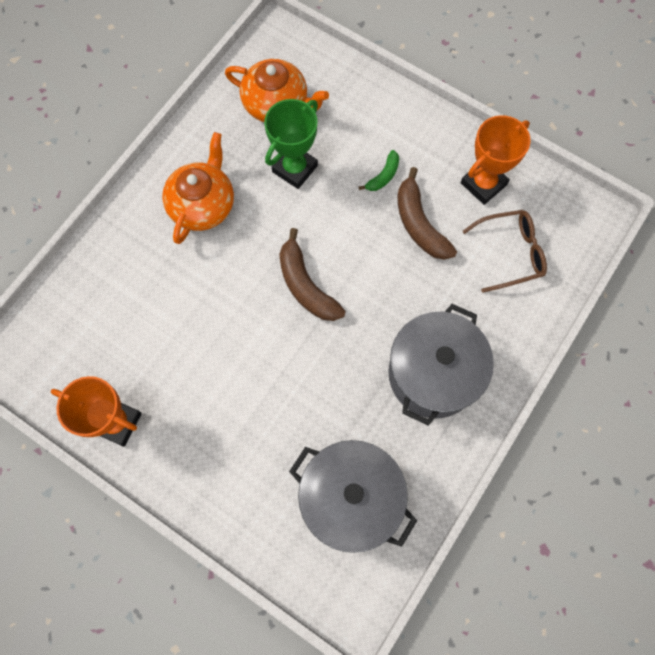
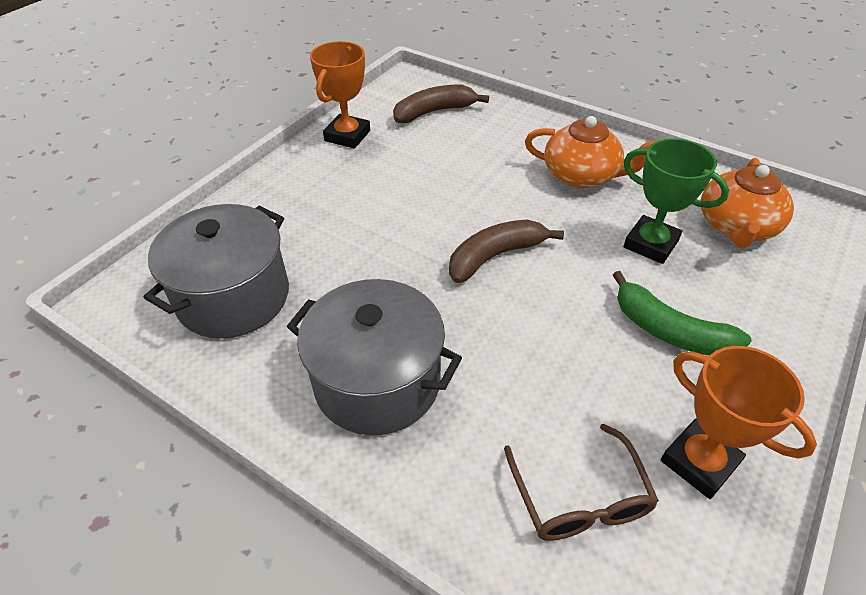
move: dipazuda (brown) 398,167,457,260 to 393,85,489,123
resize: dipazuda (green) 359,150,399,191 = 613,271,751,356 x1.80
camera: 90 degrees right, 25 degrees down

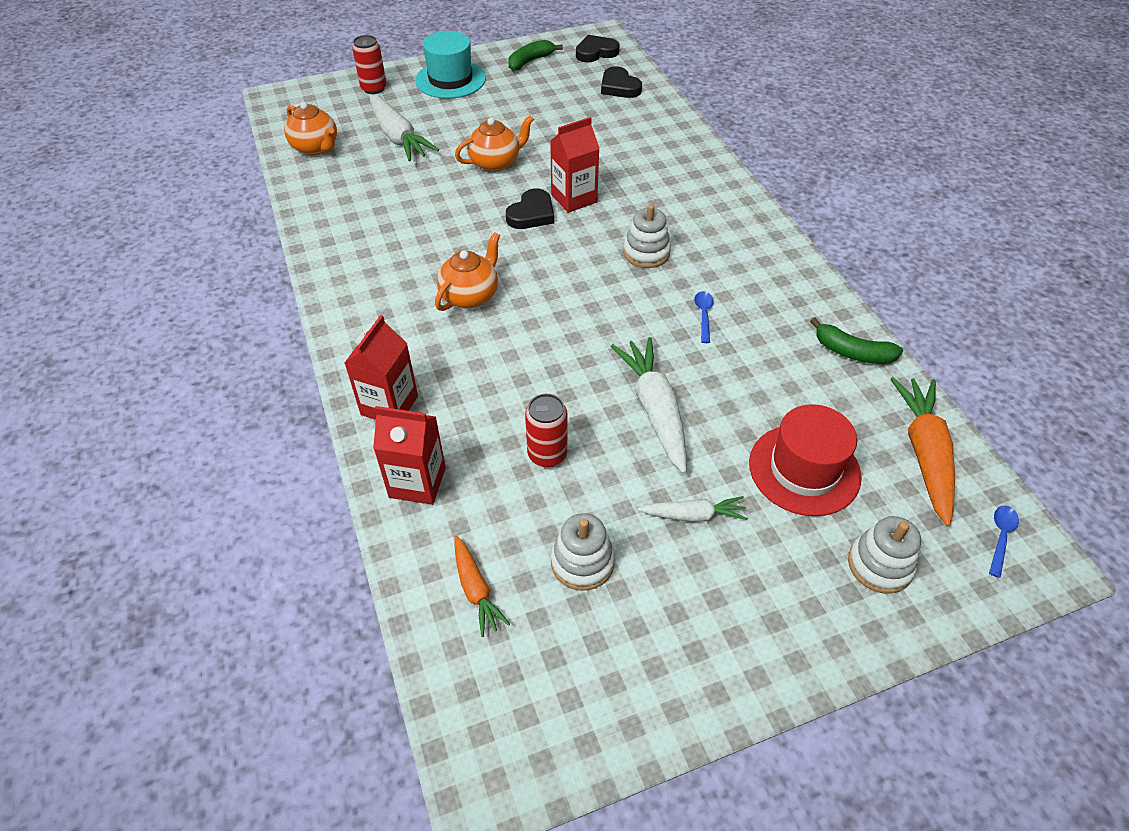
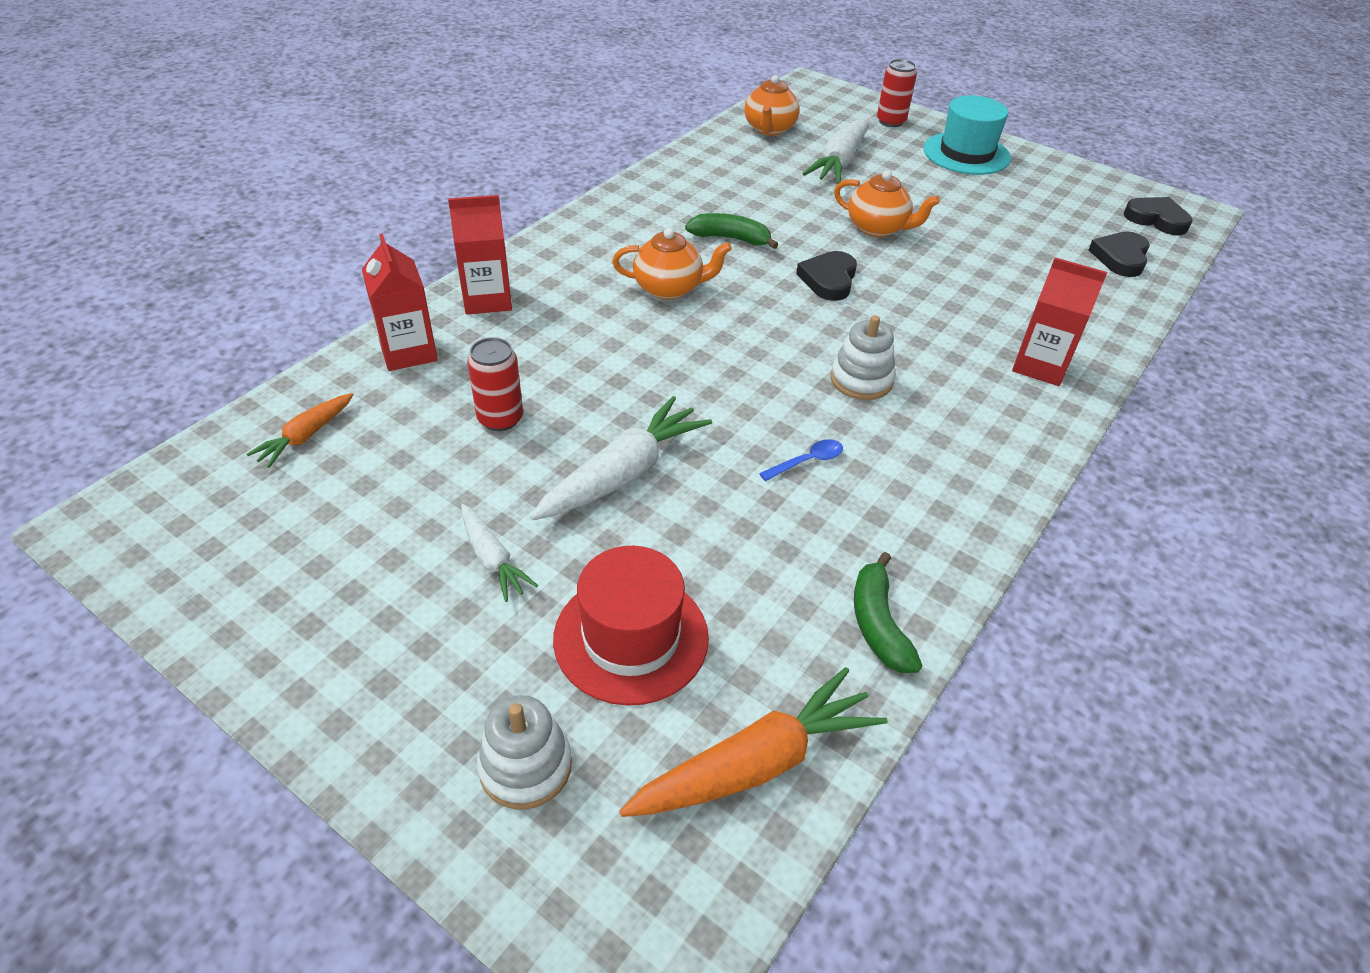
delete: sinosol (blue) 989,505,1019,578; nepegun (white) 551,513,615,591
move: dipazuda (green) 508,40,563,71 to 685,213,778,249; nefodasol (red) 550,117,600,213 to 1012,257,1107,386
rotate: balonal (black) 506,188,554,229 = 796,251,857,301 105 degrees clockwise
camera: 55 degrees right, 5 degrees down

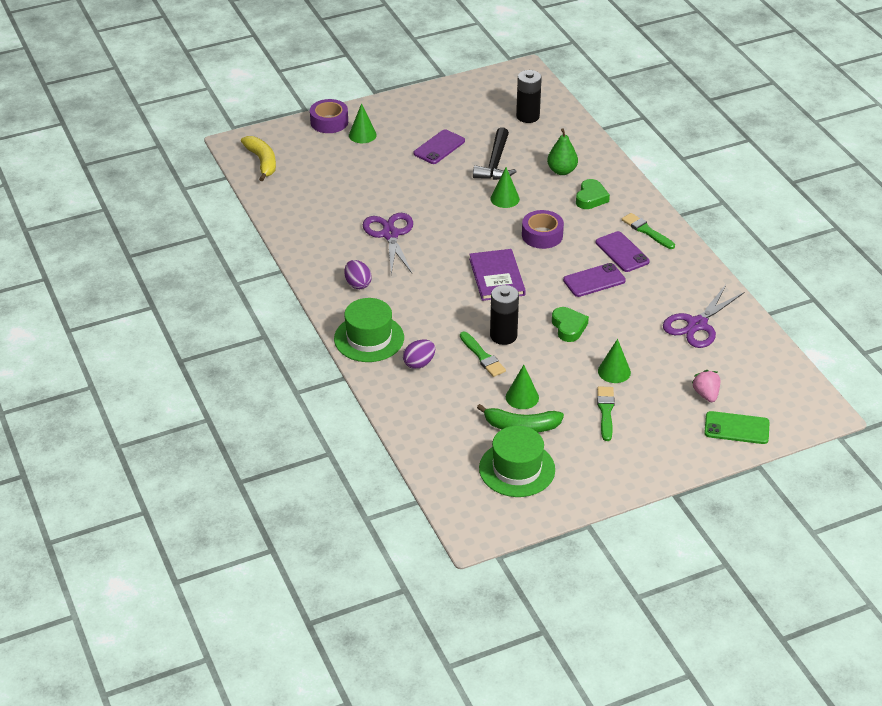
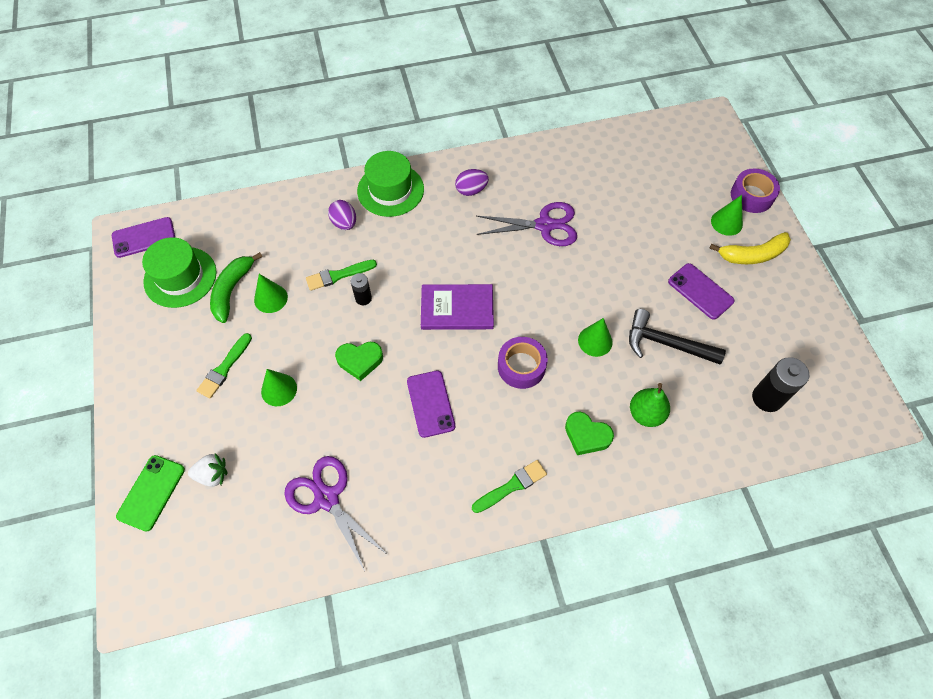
move: dipazuda (yellow) 241,136,276,181 to 709,232,791,264; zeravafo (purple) 596,231,650,272 to 112,217,175,258
recolor: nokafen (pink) 692,370,720,402 to nokafen (white) 188,453,228,487
rotate: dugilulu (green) 597,386,615,441 = 196,333,252,398 105 degrees clockwise
resize: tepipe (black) 490,285,519,345 = 351,273,372,305 x0.58
camera: 100 degrees right, 20 degrees up

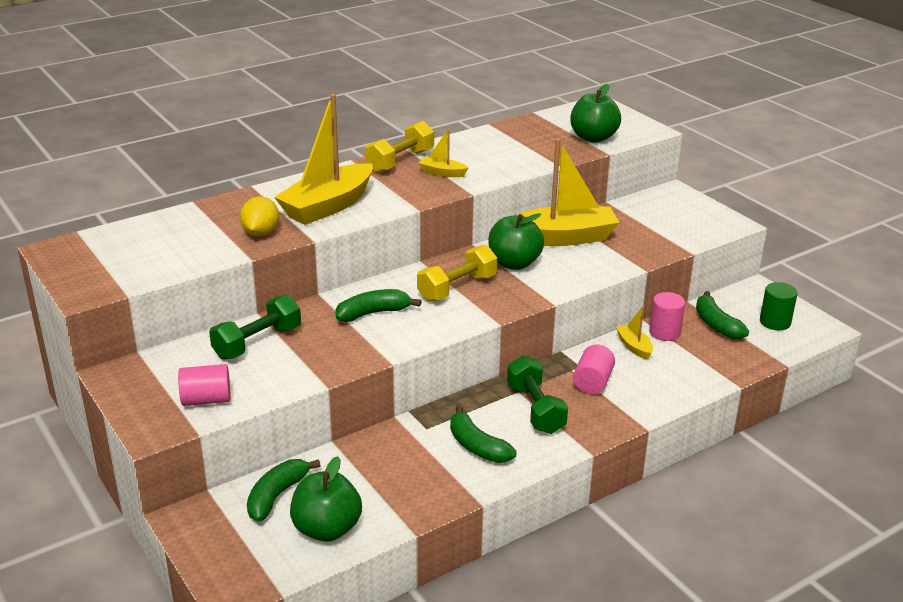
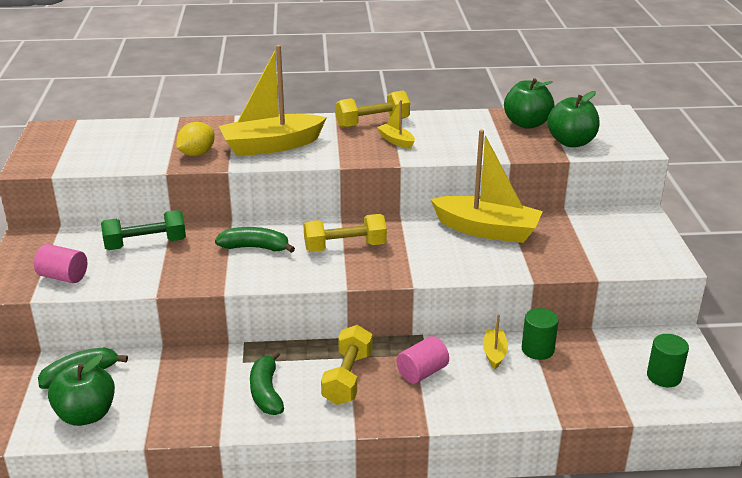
delete: dipazuda (green) 696,291,749,339
move: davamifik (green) 488,213,544,270 to 504,78,554,129
recolor: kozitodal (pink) 649,292,685,341 to kozitodal (green) 522,308,559,360; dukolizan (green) 507,355,568,434 to dukolizan (yellow) 321,325,373,405
camera: 30 degrees right, 0 degrees up

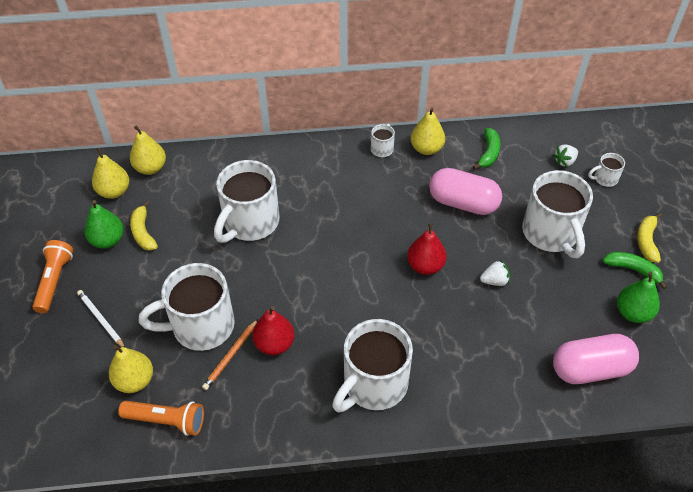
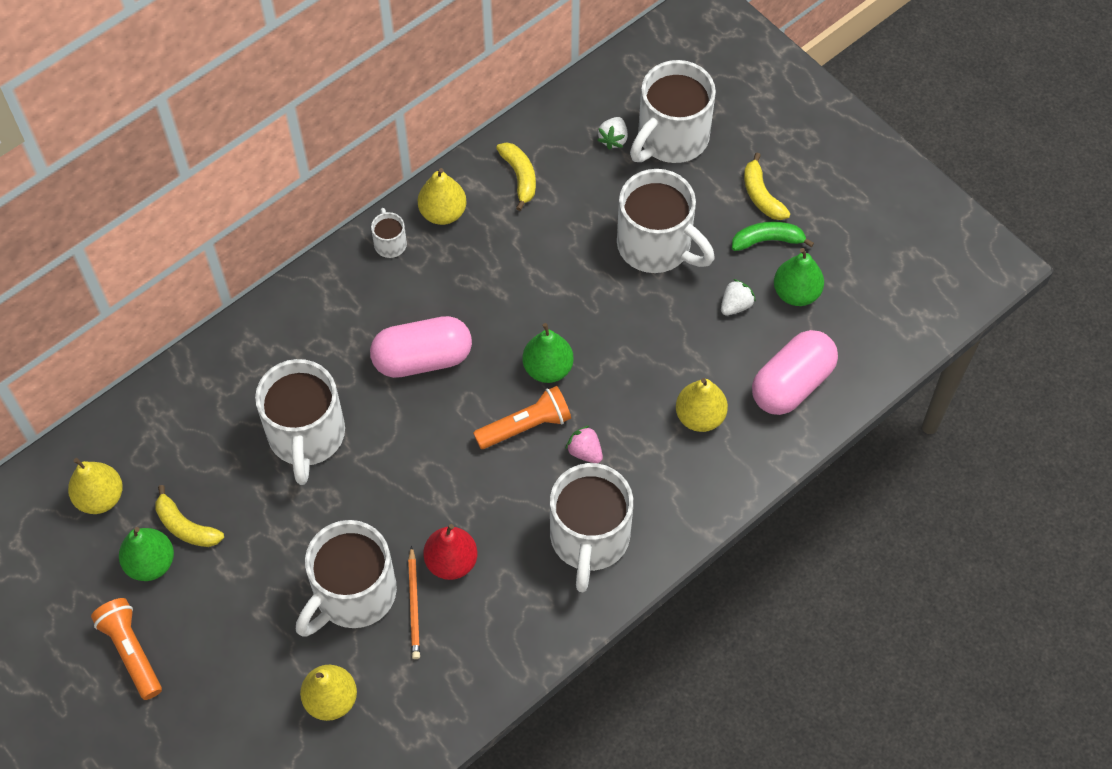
delete: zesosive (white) 77,290,125,347
insert: nokafen (pink) 565,425,603,463
move: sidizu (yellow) 130,126,166,175 to 676,378,728,432; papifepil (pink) 429,168,502,215 to 370,316,472,378; nokafen (white) 480,260,510,286 to 721,279,756,315; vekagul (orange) 118,401,204,436 to 473,386,571,449
recolor: dipazuda (green) 473,128,501,169 to dipazuda (yellow) 496,142,536,211; sidizu (red) 407,223,447,275 to sidizu (green) 522,323,574,383
resize: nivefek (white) 588,153,625,187 = 630,60,716,163 x2.26
camera: 35 degrees left, 10 degrees up

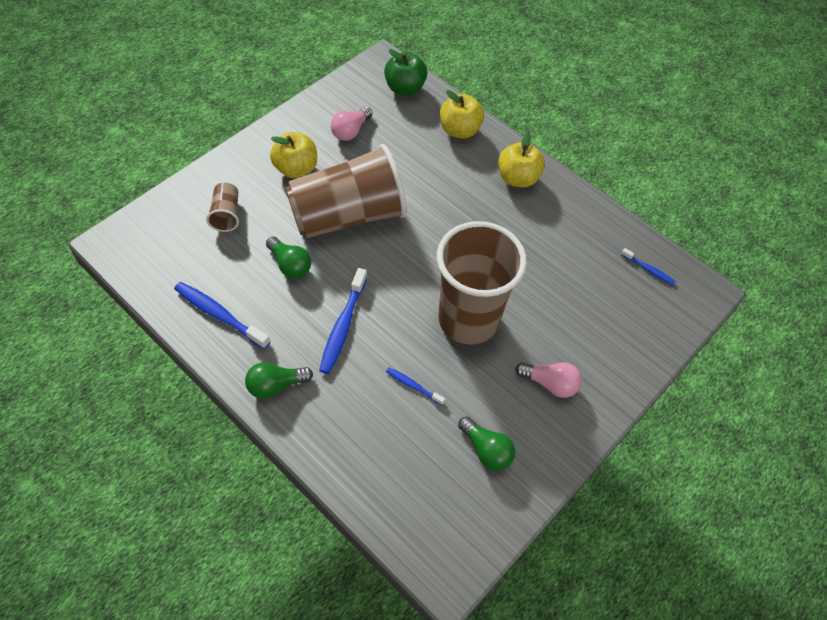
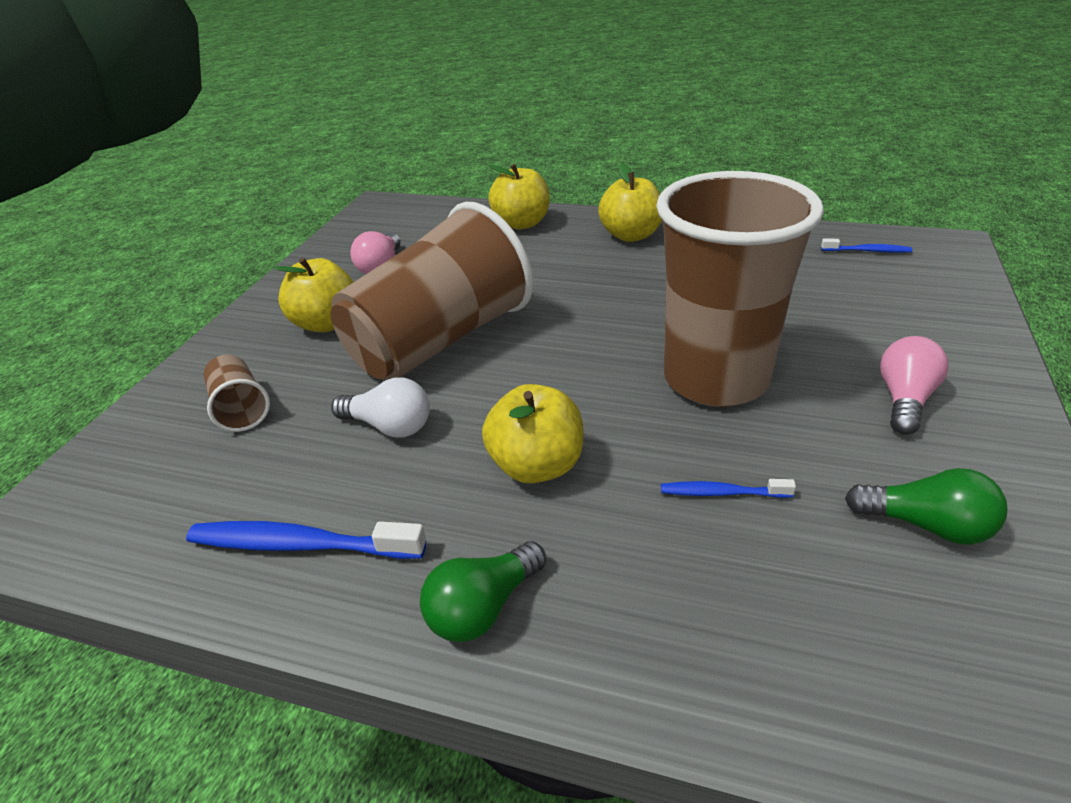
delete: davamifik (green) 384,49,427,95
replace: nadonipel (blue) 319,268,367,374 to davamifik (yellow) 482,384,583,484
recolor: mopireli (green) 266,237,311,279 to mopireli (white) 331,377,430,438
rotate: mopireli (pink) 515,362,582,398 = 880,336,948,435 60 degrees counterclockwise
camera: 20 degrees left, 20 degrees down

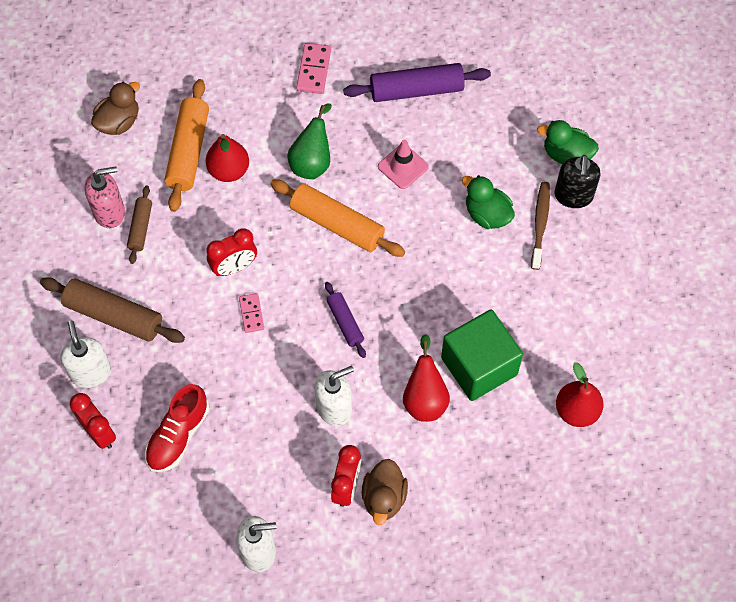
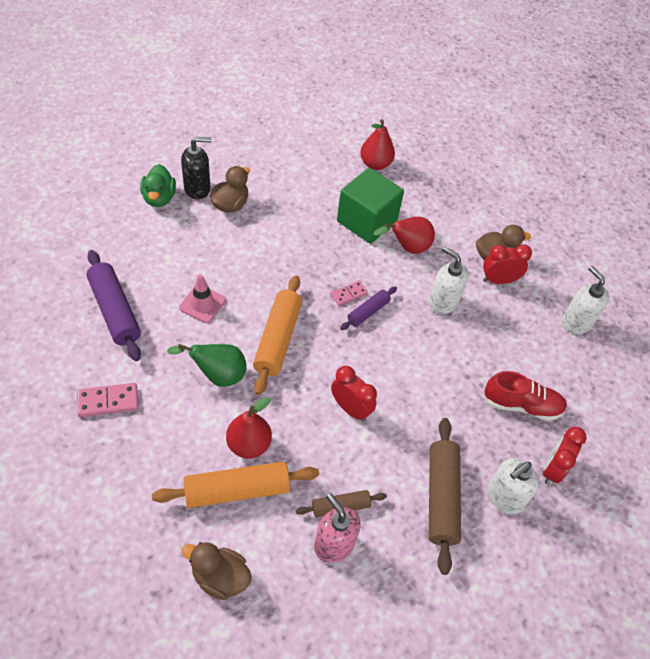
delete: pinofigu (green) 462,175,515,229
move: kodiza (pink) 239,293,264,333 to 331,281,368,306
replace: nadonipel (brown) 531,182,550,270 to pinofigu (brown) 210,166,250,213
camera: 115 degrees left, 10 degrees down

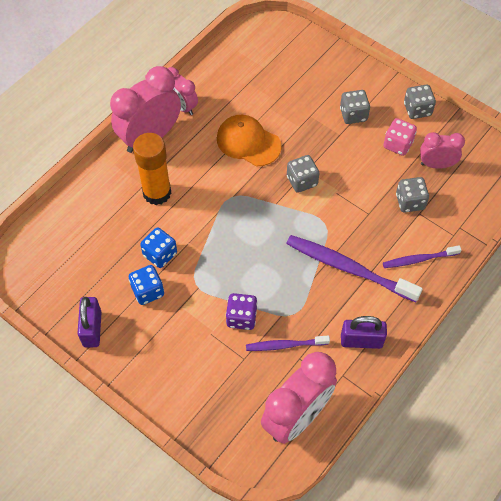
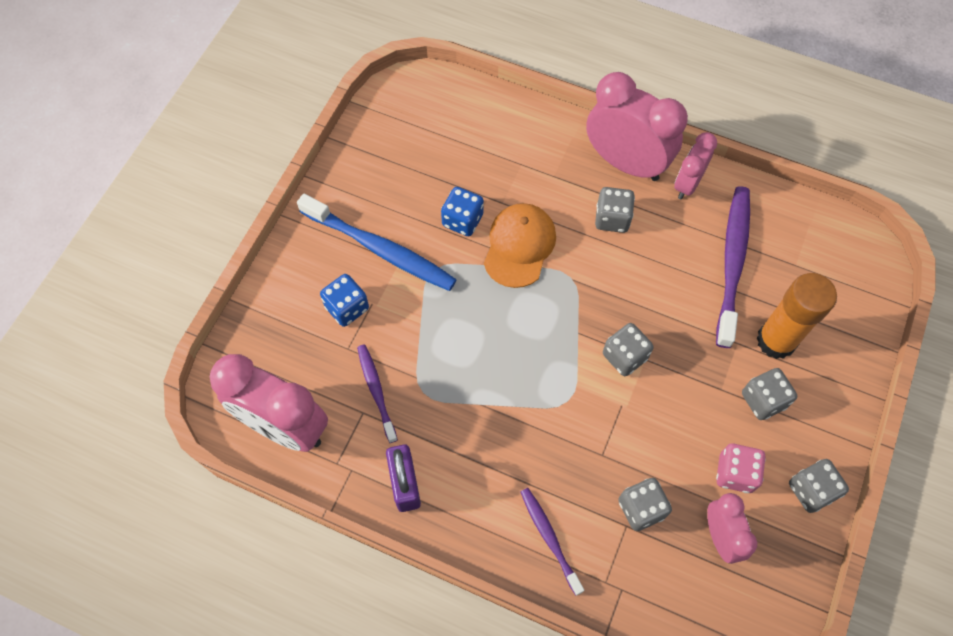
delete: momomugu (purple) 226,293,257,330; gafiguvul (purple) 78,297,101,348
insert: momomugu (grey) 595,187,635,233; nadonipel (blue) 297,194,457,291
move: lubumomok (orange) 217,115,282,166 to 484,203,556,288; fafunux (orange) 133,133,171,205 to 756,273,837,359; nadonipel (purple) 286,235,423,302 to 716,186,750,348; momomugu (blue) 129,265,164,305 to 320,274,369,327
camera: 75 degrees right, 5 degrees up

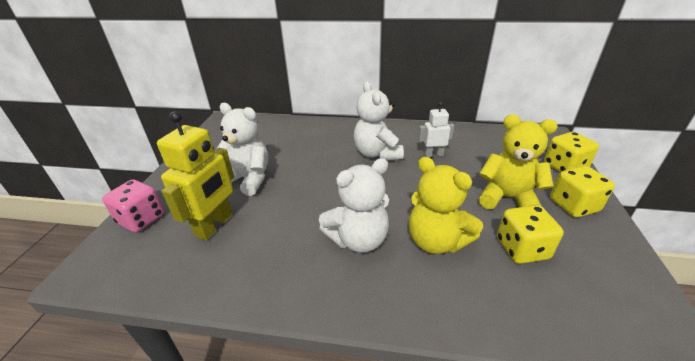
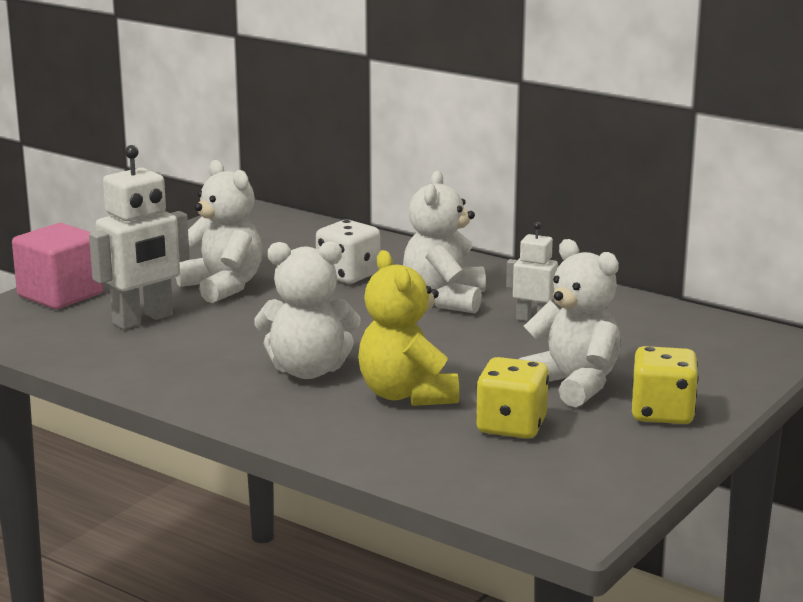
delete: momomugu (yellow) 544,132,599,172
insert: momomugu (white) 316,220,380,283
replace: momomugu (pink) 102,180,164,233 to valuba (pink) 12,223,104,309
recolor: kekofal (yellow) 157,111,234,241 to kekofal (white) 89,145,190,329; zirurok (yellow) 478,115,558,209 to zirurok (white) 519,239,621,407
camera: 25 degrees right, 15 degrees down

